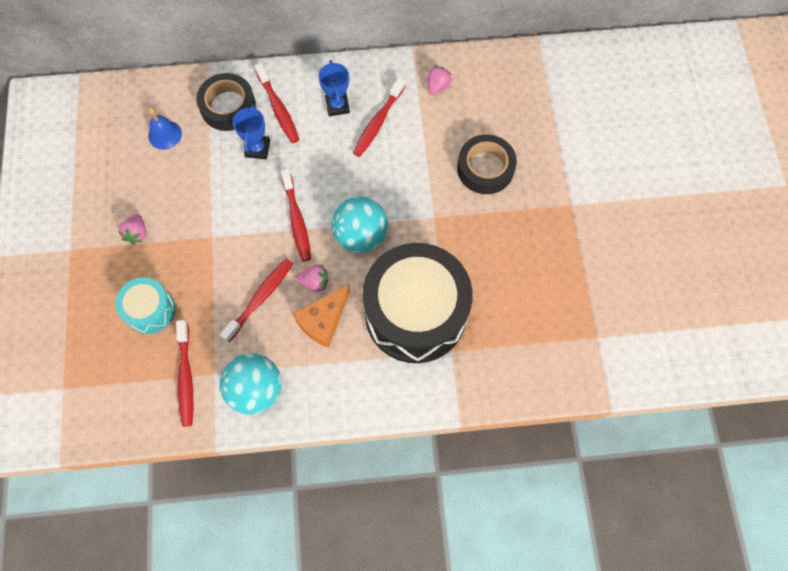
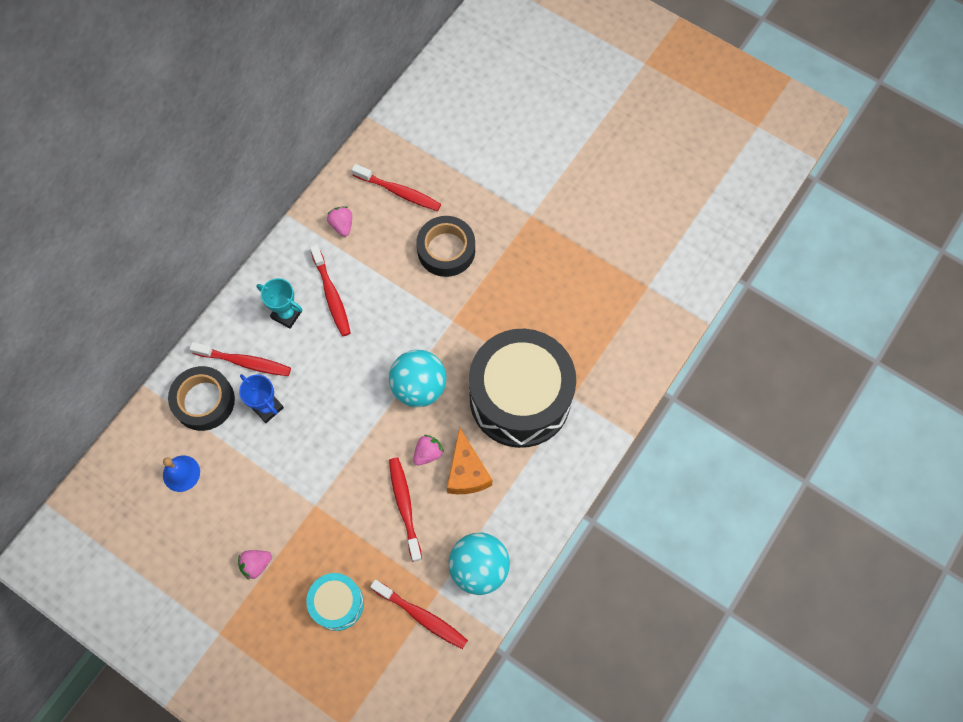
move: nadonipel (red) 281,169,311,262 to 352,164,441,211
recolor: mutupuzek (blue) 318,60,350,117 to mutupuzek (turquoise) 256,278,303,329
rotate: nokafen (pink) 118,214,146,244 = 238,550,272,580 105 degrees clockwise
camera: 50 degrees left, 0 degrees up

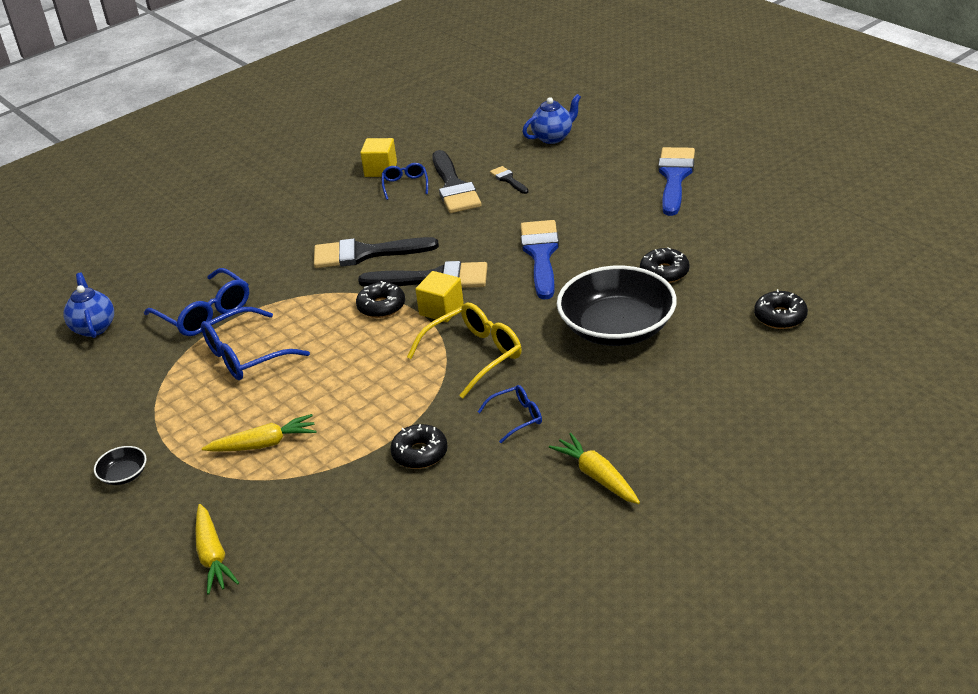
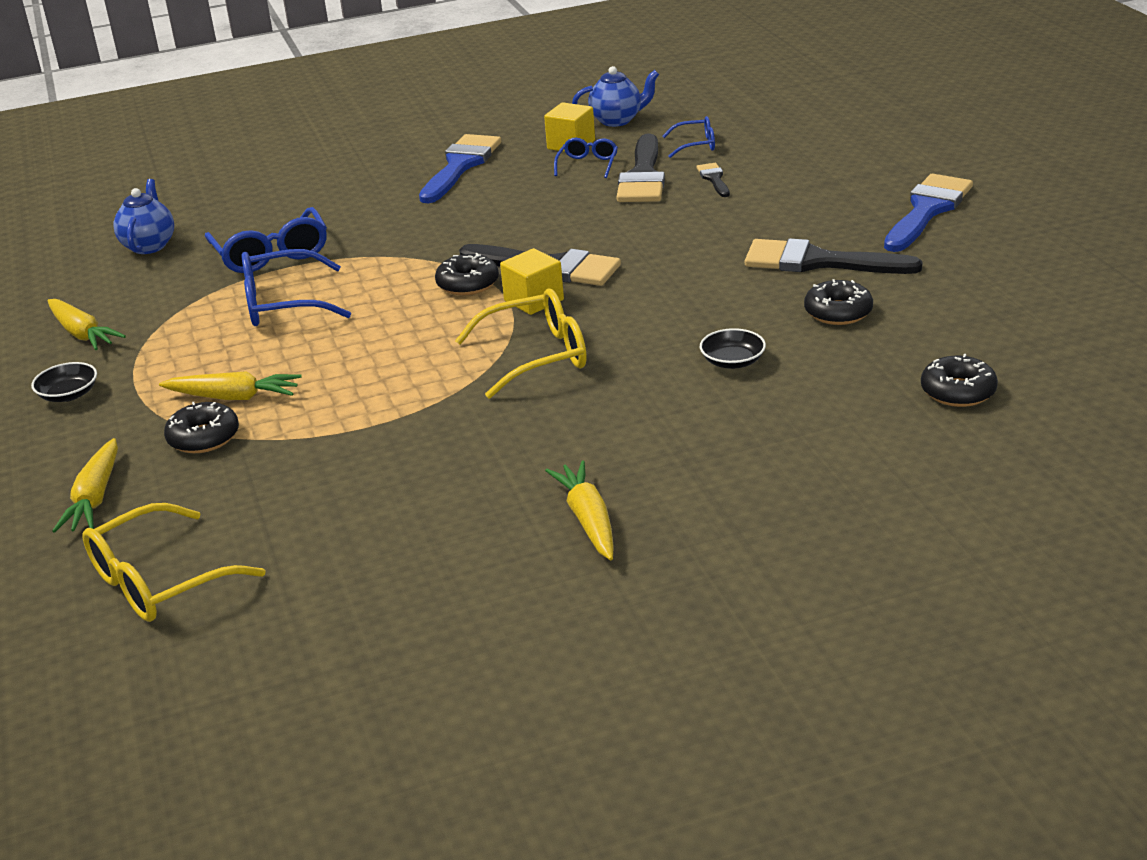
insert: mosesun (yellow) 47,299,126,350; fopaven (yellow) 83,503,265,622
move: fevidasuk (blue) 523,94,581,144 to 572,66,659,127; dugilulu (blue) 521,220,559,300 to 419,134,501,203; dugilulu (black) 314,237,439,268 to 745,238,923,274; fopaven (blue) 478,385,542,443 to 663,116,715,158; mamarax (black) 390,424,448,469 to 164,402,239,453
resize: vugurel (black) 557,266,677,346 = 700,328,766,369 x0.41
camera: 20 degrees right, 5 degrees down

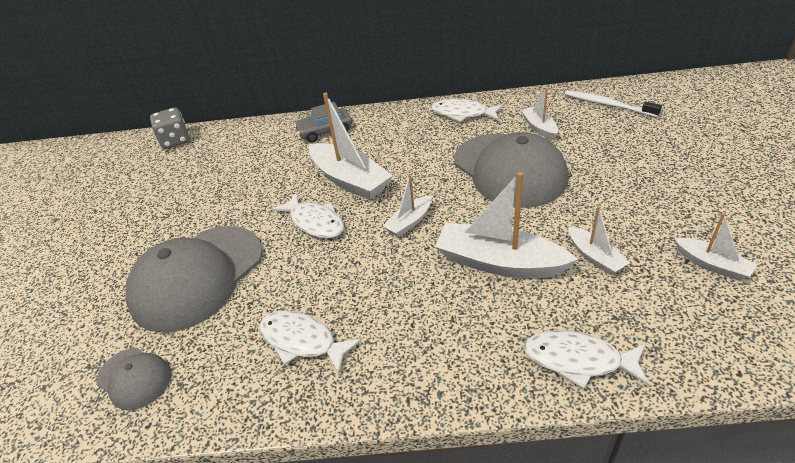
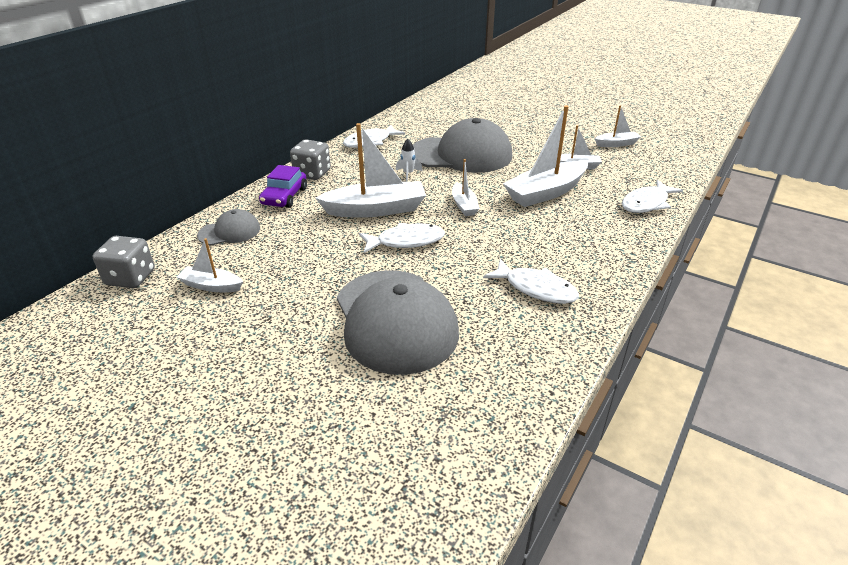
delete: nadonipel (white) 565,90,662,117
insert: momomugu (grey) 290,139,331,180; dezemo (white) 396,139,422,182
move: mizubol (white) 521,88,558,140 to 177,238,243,292; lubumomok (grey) 96,348,171,410 to 197,209,260,245
recolor: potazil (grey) 294,102,352,142 to potazil (purple) 259,165,307,208
rotate: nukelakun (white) 259,310,361,374 = 483,259,579,304 120 degrees counterclockwise
camera: 60 degrees left, 5 degrees down

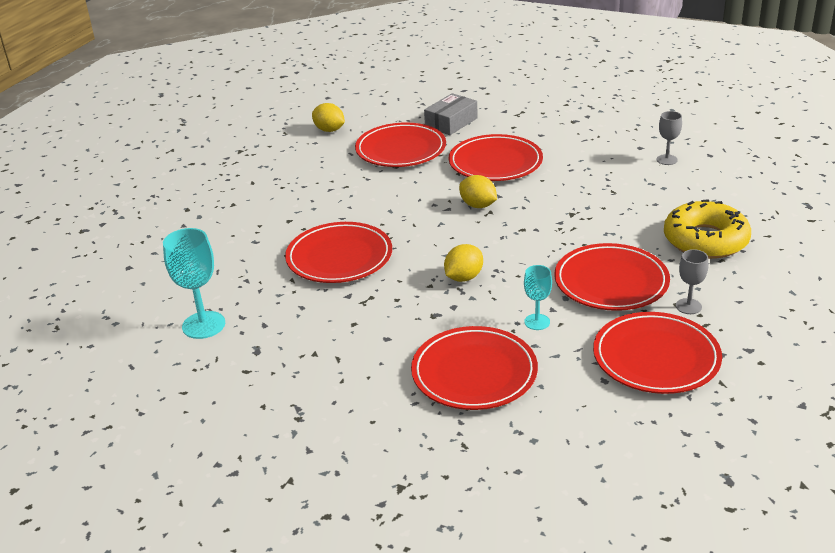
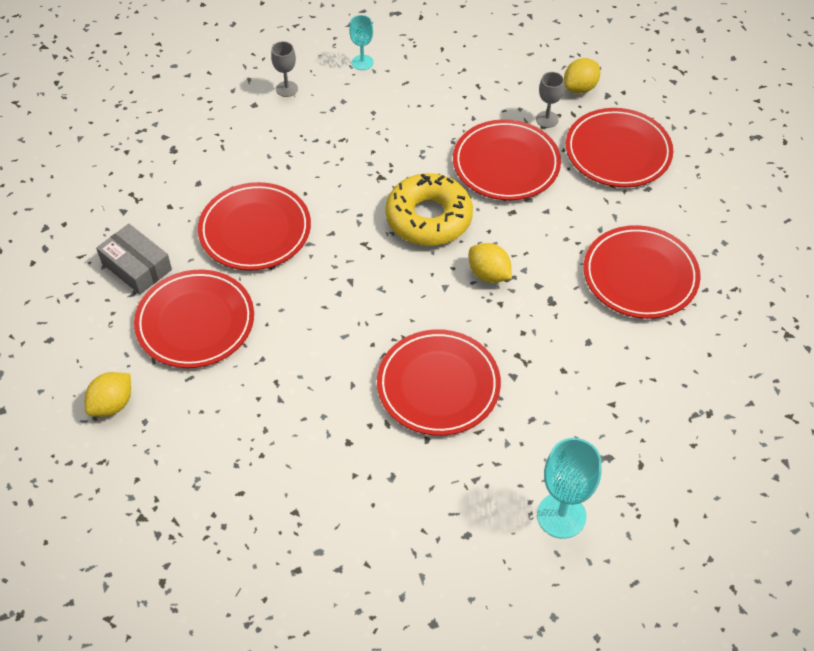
move: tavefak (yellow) 459,175,497,208 to 564,58,600,94; mamarax (yellow) 664,199,751,259 to 385,173,473,246; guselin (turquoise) 524,265,552,330 to 349,15,373,70
camera: 90 degrees left, 20 degrees up

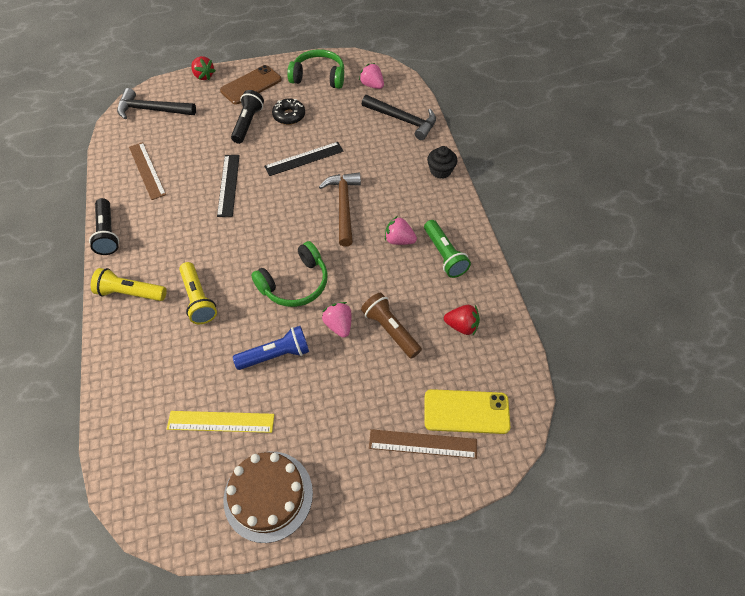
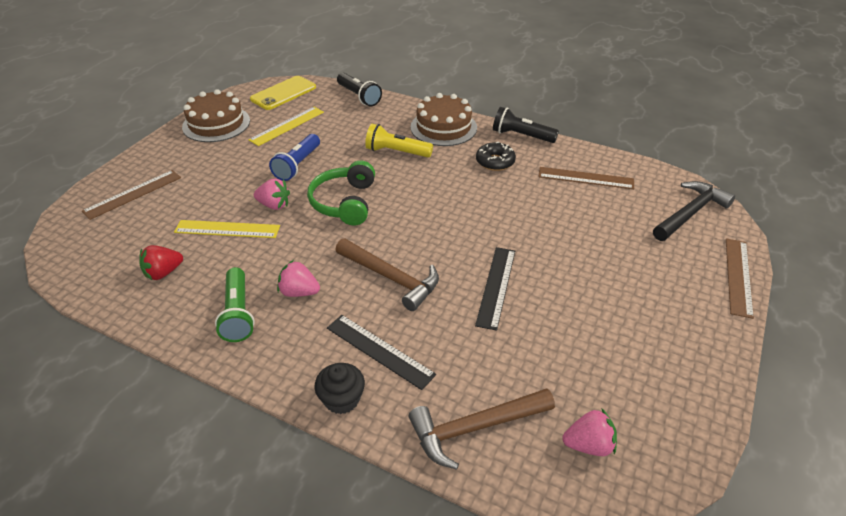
delete: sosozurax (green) 287,49,344,89; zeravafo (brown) 220,65,282,105
move: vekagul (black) 231,90,264,144 to 337,73,382,106; mamarax (black) 272,98,305,125 to 476,142,516,171; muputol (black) 217,155,240,217 to 327,315,436,390; zeravafo (yellow) 424,389,510,434 to 250,76,316,110
replace: nokafen (red) 191,56,215,80 to muputol (brown) 726,238,754,319; vekagul (yellow) 91,268,167,301 to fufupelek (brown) 411,93,477,146; vekagul (brown) 361,293,422,359 to muputol (yellow) 174,220,280,238
recolor: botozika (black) 362,95,436,140 to botozika (brown) 409,388,555,470
rotate: nokafen (pink) 385,216,417,245 = 277,260,320,297 135 degrees counterclockwise; vekagul (green) 424,220,471,278 = 215,267,255,342 120 degrees counterclockwise
camera: 130 degrees right, 15 degrees down

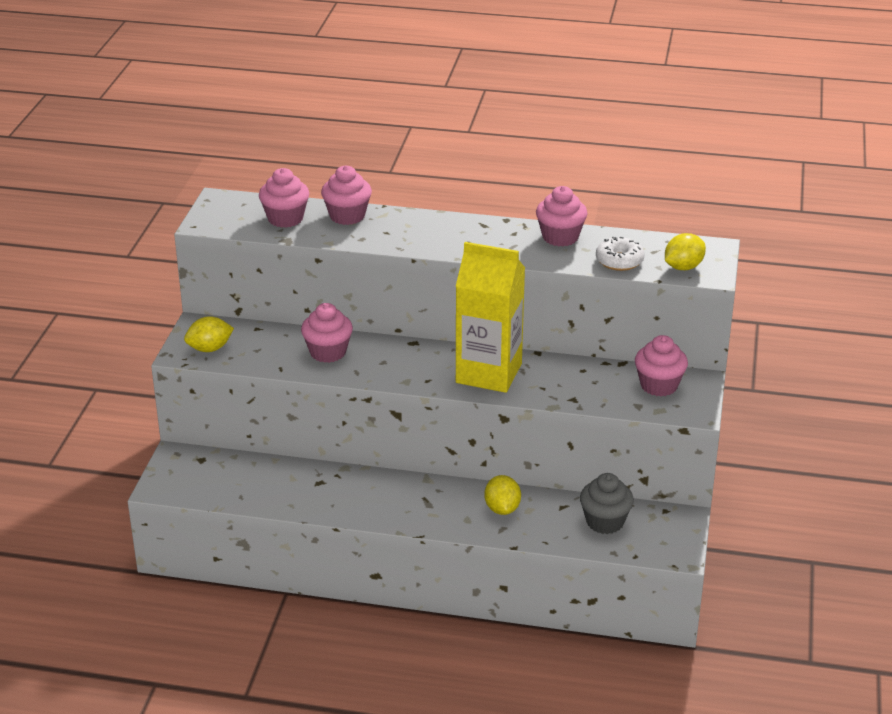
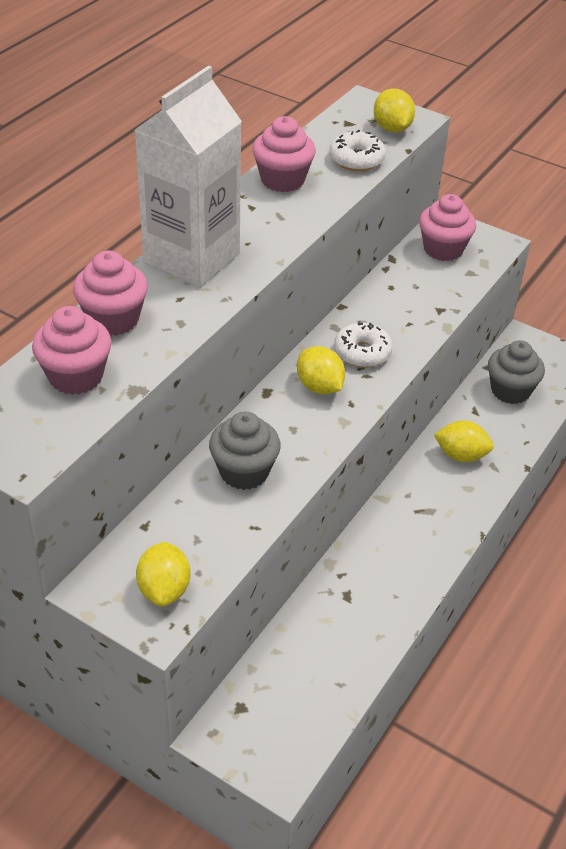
insert: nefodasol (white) 135,65,242,287; tavefak (yellow) 297,346,345,394
replace: nefodasol (yellow) 456,242,525,393 to mamarax (white) 334,321,393,368
recolor: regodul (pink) 301,303,353,363 to regodul (grey) 209,412,281,490
camera: 70 degrees left, 10 degrees up

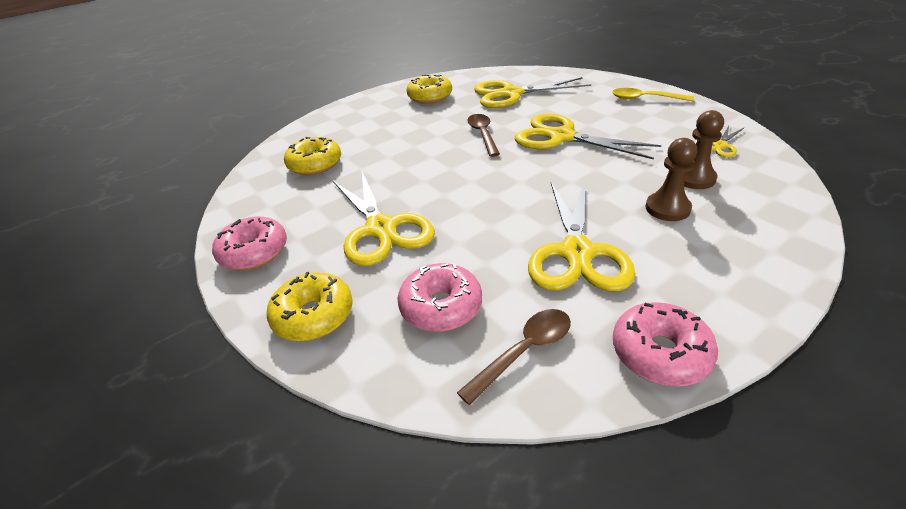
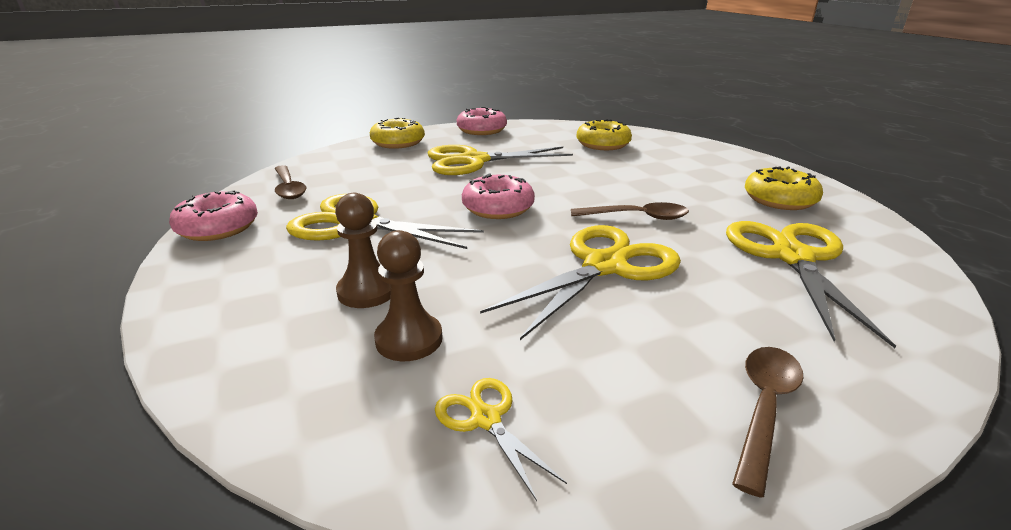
move: mamarax (pink) 397,263,482,332 to 462,173,535,219
recolor: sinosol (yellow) 612,88,694,101 to sinosol (brown) 732,347,804,498
camera: 100 degrees right, 10 degrees down

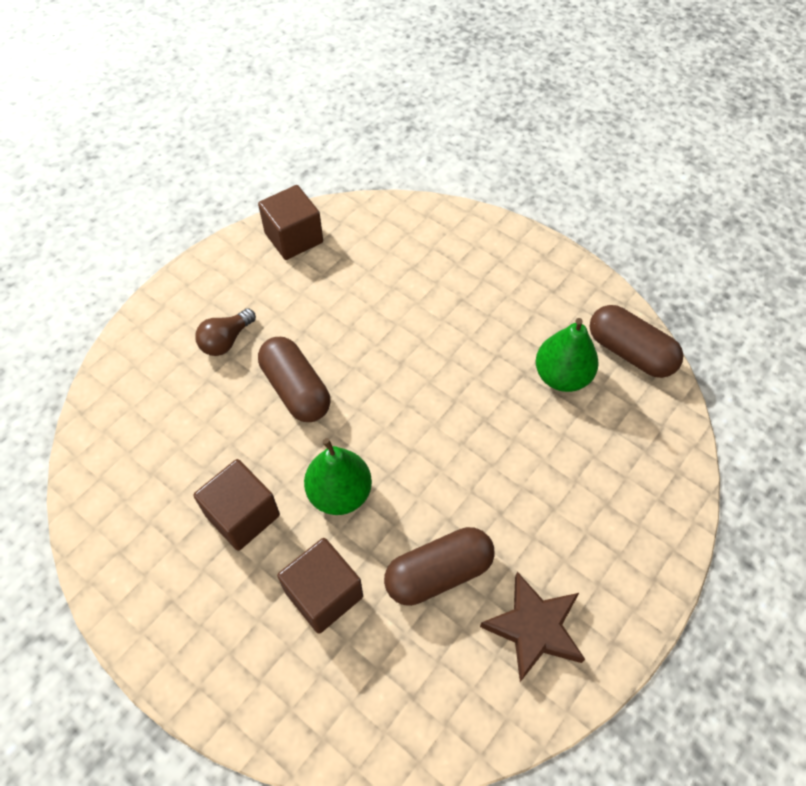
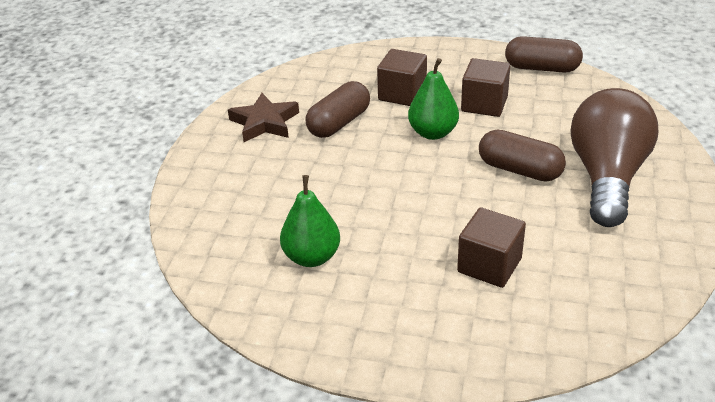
move: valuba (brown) 258,185,323,260 to 457,207,526,288; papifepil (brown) 589,305,683,378 to 505,36,583,73
resize: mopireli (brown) 195,309,256,356 = 571,88,658,227 x2.41
camera: 155 degrees right, 20 degrees down

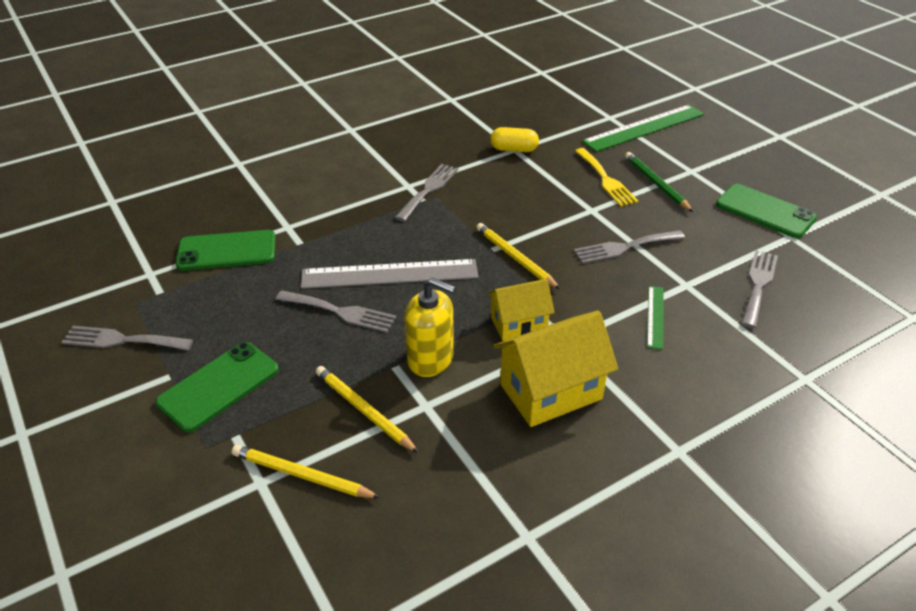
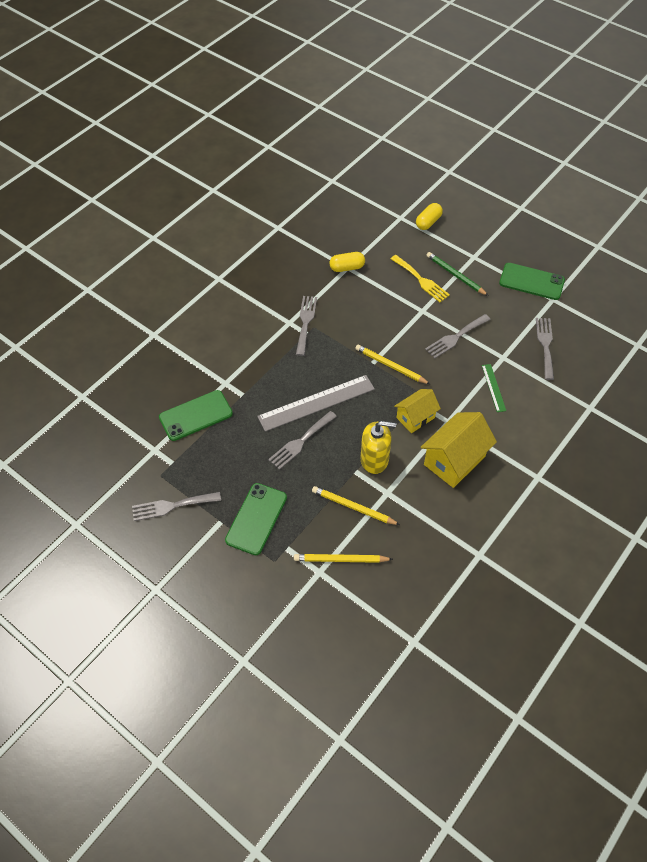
replace: muputol (green) 582,105,704,152 to papifepil (yellow) 416,203,443,230
rotate: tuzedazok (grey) 275,290,396,333 = 268,411,337,470 135 degrees clockwise
camera: 20 degrees left, 15 degrees up

